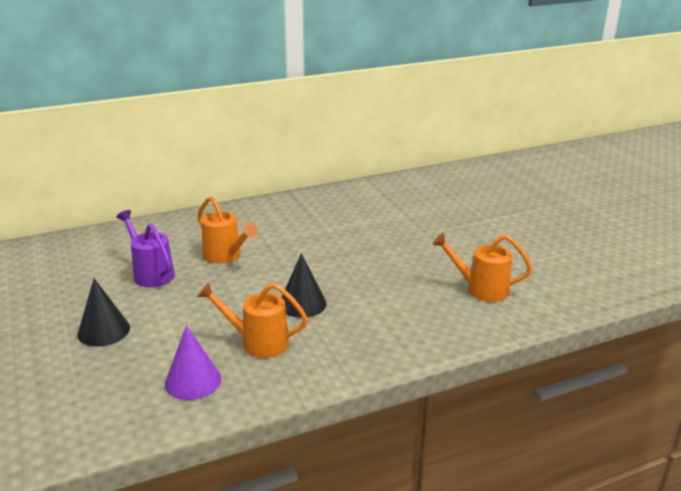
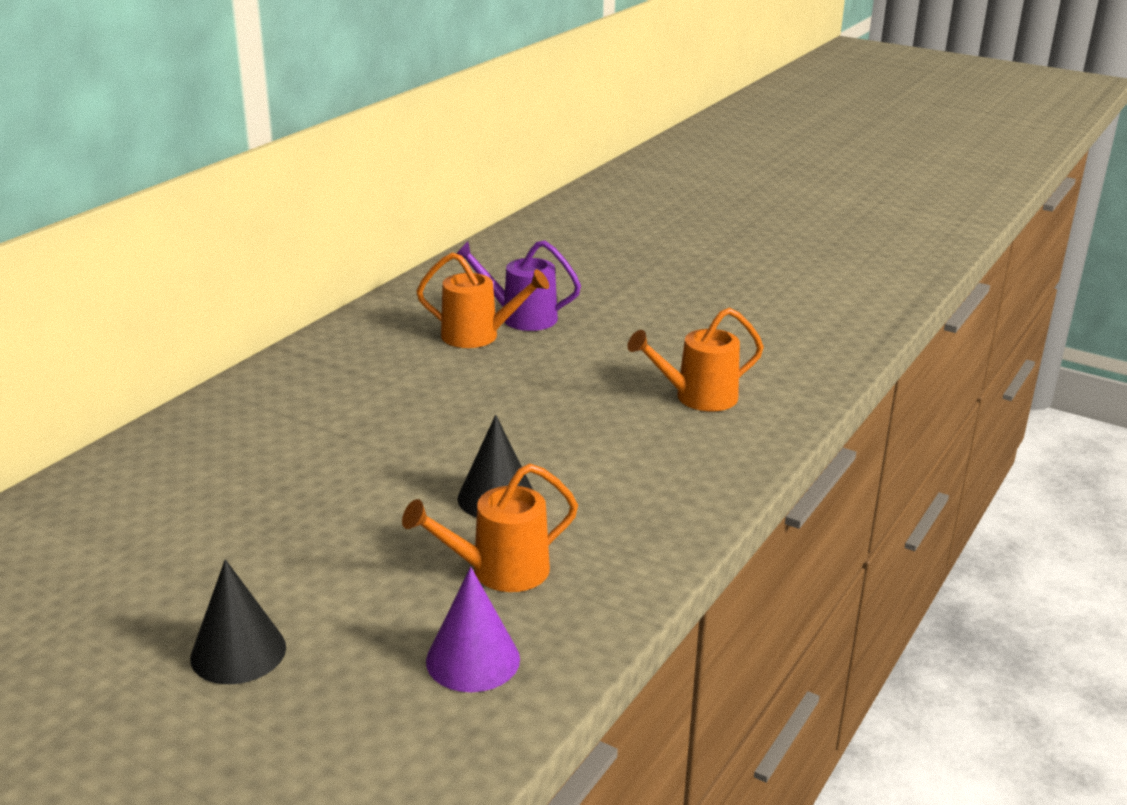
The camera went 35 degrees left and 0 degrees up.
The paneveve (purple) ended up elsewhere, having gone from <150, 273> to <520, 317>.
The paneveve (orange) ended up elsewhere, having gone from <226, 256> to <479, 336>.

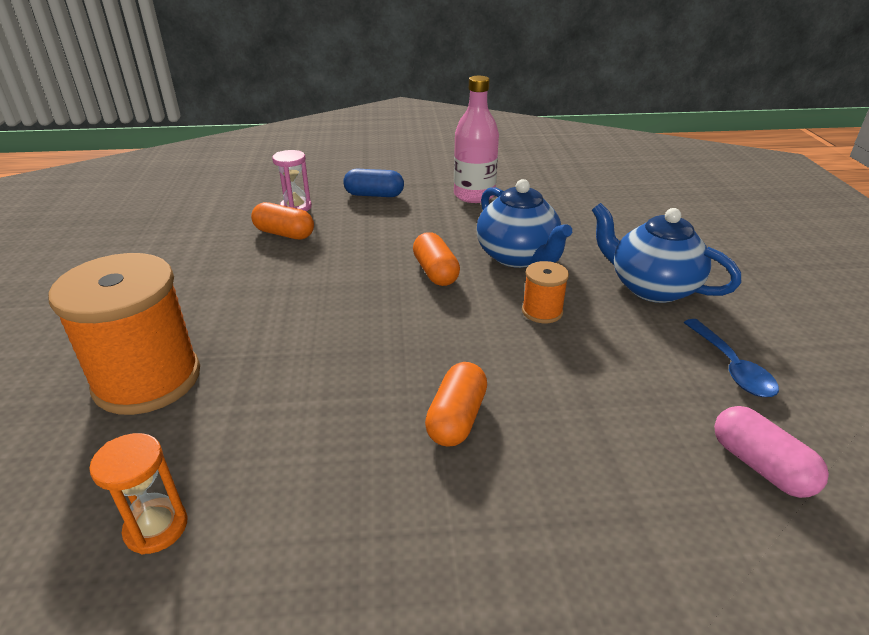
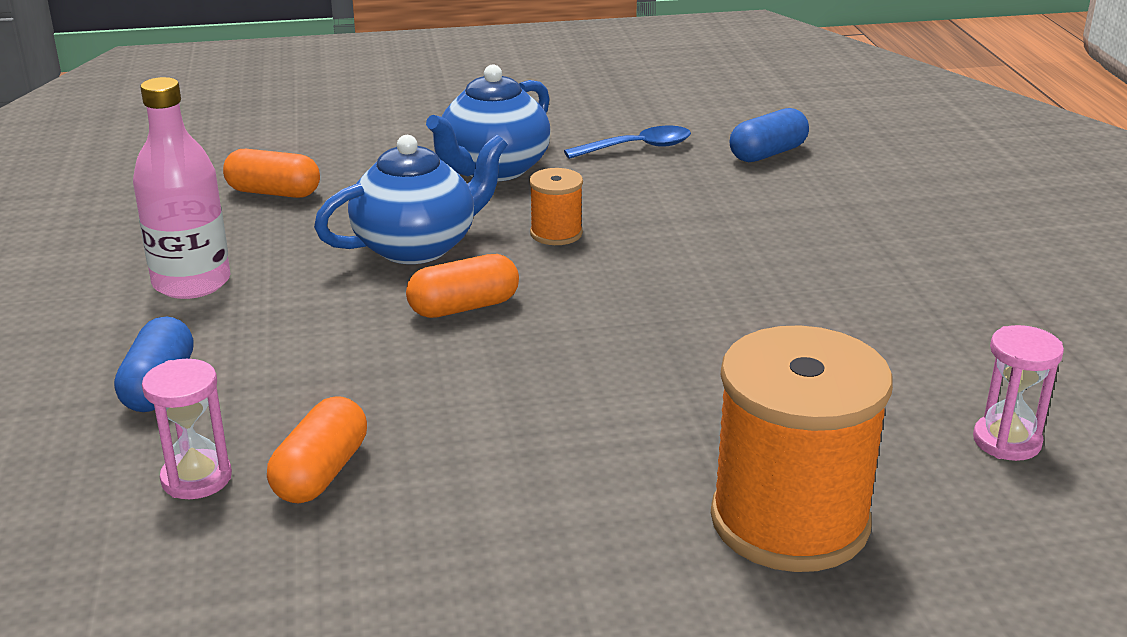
The camera went 95 degrees left and 5 degrees down.
The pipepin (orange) ended up elsewhere, having gone from <456, 418> to <273, 192>.
What was the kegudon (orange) at <156, 527> turned into the kegudon (pink) at <1007, 441>.
What was the pipepin (pink) at <760, 466> turned into the pipepin (blue) at <768, 153>.

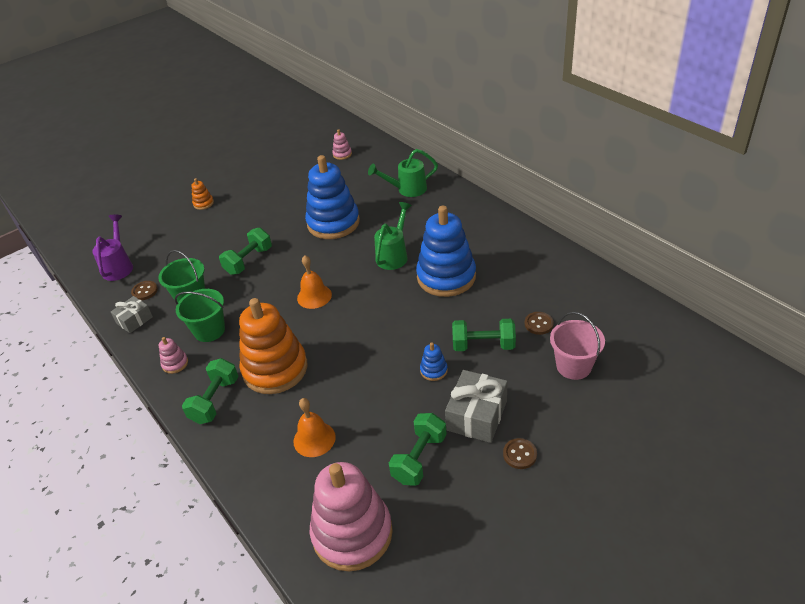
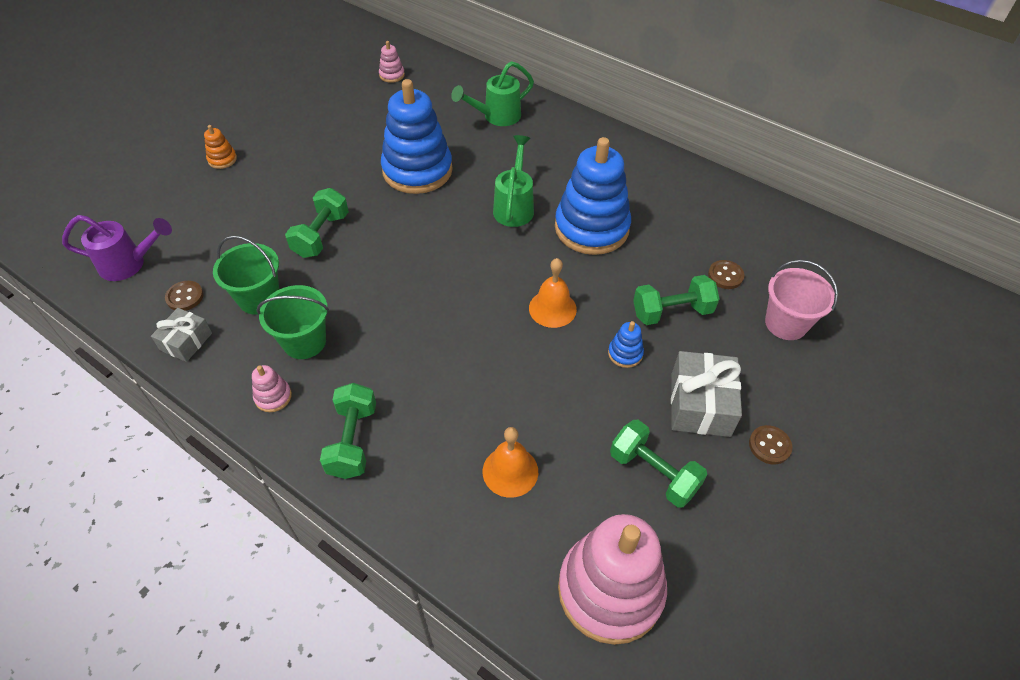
The camera went 20 degrees left and 10 degrees up.
The second view lost the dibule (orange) at <275, 369>.
The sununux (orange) ended up elsewhere, having gone from <314, 296> to <552, 308>.
The paneveve (purple) at <119, 266> ended up facing another way, 105 degrees clockwise from before.
The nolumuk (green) at <419, 458> ended up facing another way, 60 degrees counterclockwise from before.

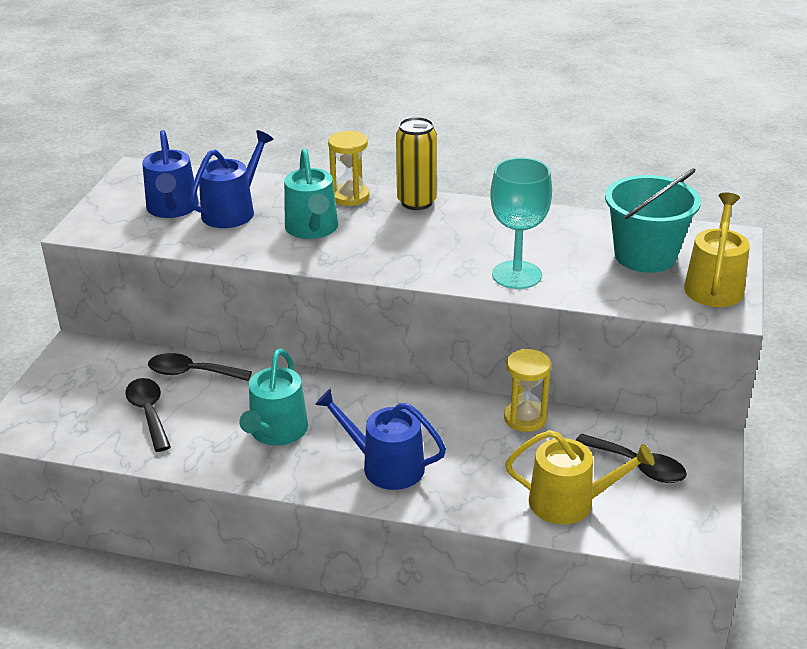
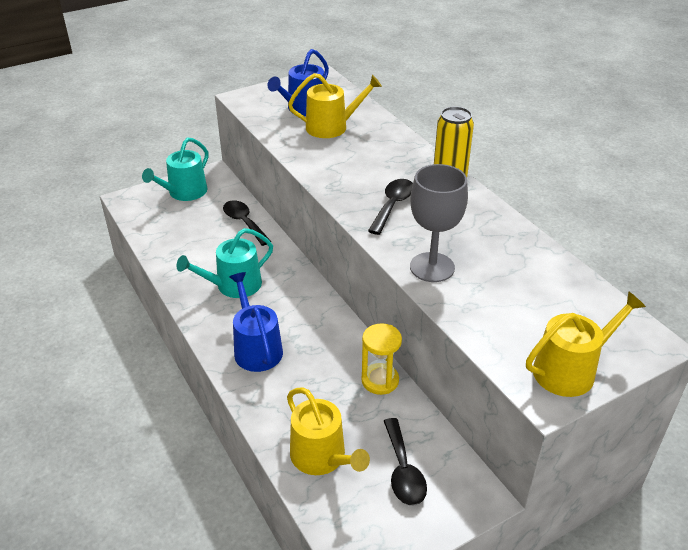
The camera went 45 degrees right and 5 degrees up.
The second view lost the kegudon (yellow) at <350, 196>.
The second view lost the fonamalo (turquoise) at <645, 256>.
The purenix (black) ended up elsewhere, having gone from <149, 413> to <393, 205>.
The paneveve (turquoise) ended up elsewhere, having gone from <312, 229> to <184, 192>.
What was the paneveve (blue) at <233, 211> turned into the paneveve (yellow) at <332, 127>.
What was the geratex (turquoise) at <516, 275> turned into the geratex (grey) at <432, 267>.

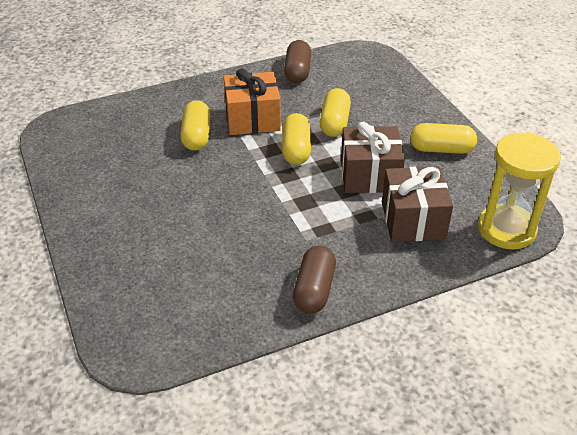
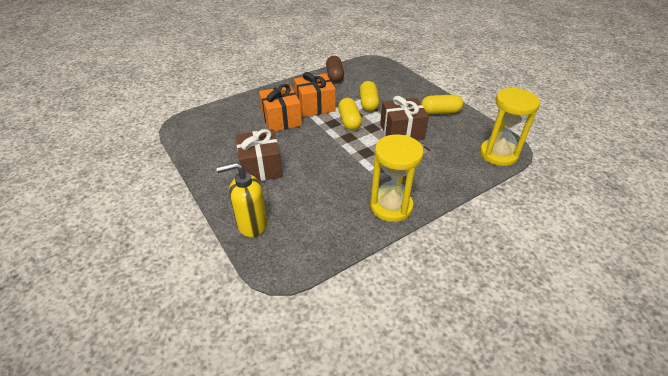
The camera went 10 degrees left and 0 degrees up.
The second view gained the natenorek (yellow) at <252, 224>.
The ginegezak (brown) ended up elsewhere, having gone from <413, 220> to <260, 167>.
Where the pipepin (yellow) stood at <196, 136>, the ginegezak (orange) came to stand at <281, 120>.
Where the pipepin (brown) stood at <314, 290>, the kegudon (yellow) came to stand at <391, 206>.

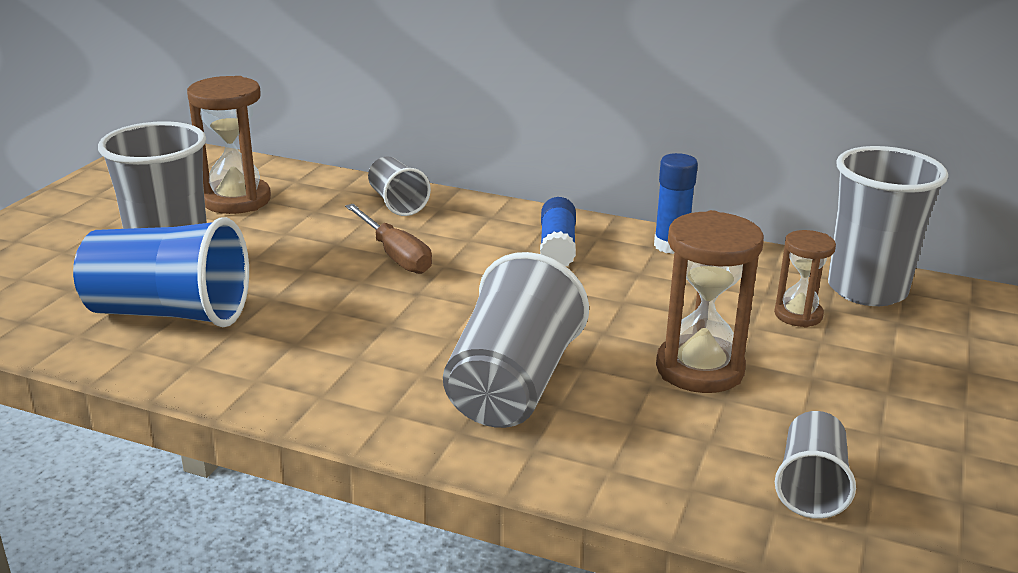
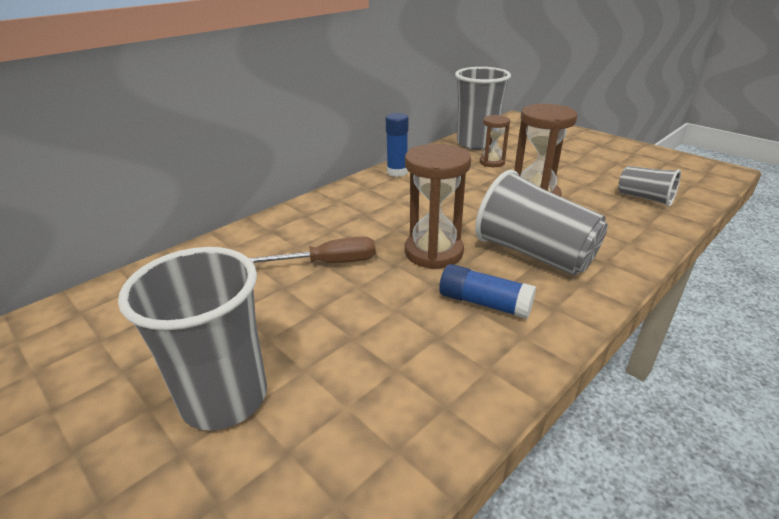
The camera went 65 degrees left and 5 degrees up.
The second view lost the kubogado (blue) at <169, 313>.
The second view lost the kubogado (grey) at <397, 203>.
The kegudon (brown) ended up elsewhere, having gone from <236, 200> to <433, 252>.
The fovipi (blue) ended up elsewhere, having gone from <557, 246> to <484, 303>.

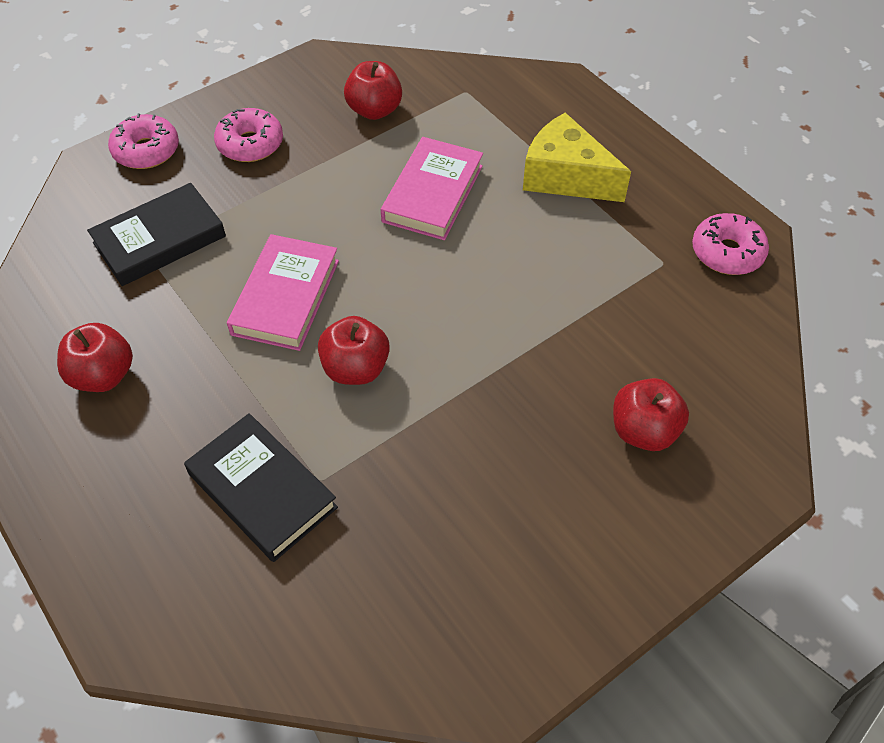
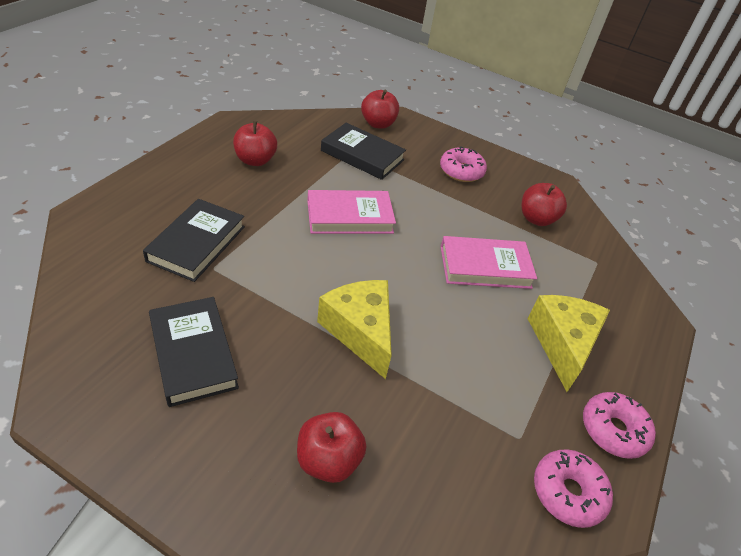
The camera went 60 degrees right and 10 degrees down.
The second view gained the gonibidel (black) at <193, 354>.
The second view gained the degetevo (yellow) at <360, 331>.
The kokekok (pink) ended up elsewhere, having gone from <146, 151> to <613, 430>.
The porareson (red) ended up elsewhere, having gone from <355, 368> to <378, 124>.

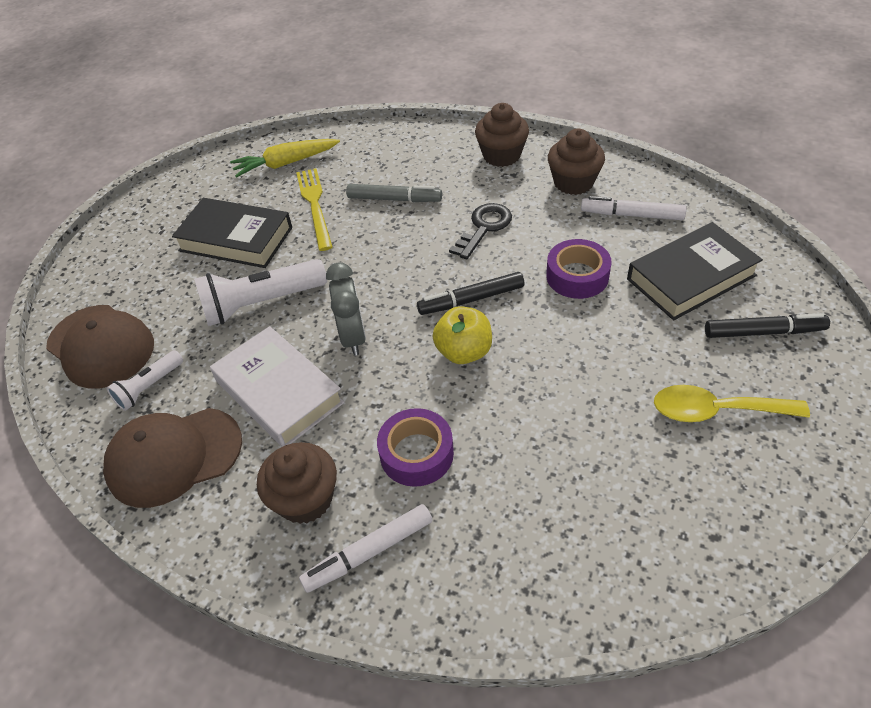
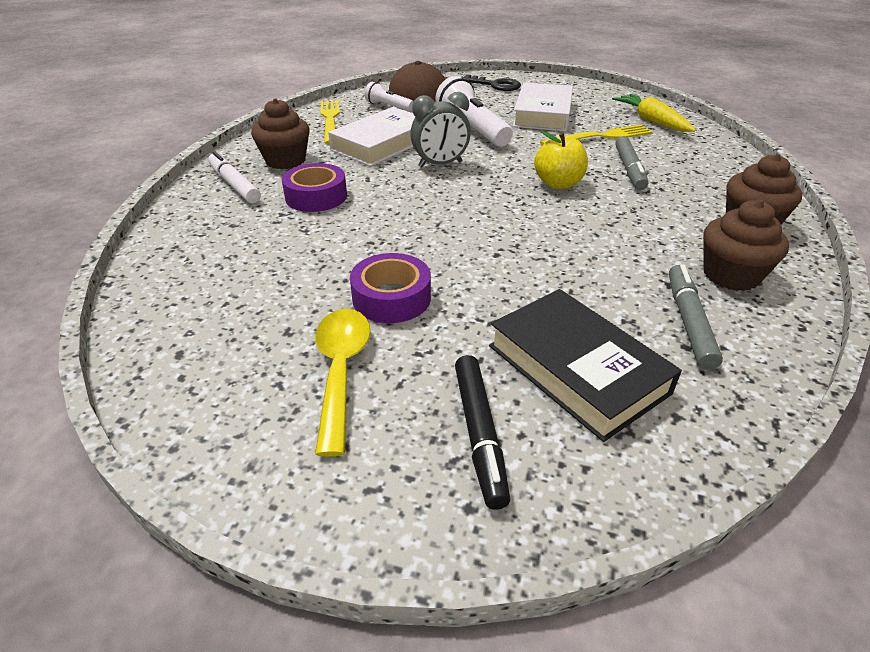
The camera went 80 degrees right and 10 degrees down.
The second view lost the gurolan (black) at <471, 300>.
The porareson (yellow) ended up elsewhere, having gone from <464, 352> to <558, 184>.
The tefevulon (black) ended up elsewhere, having gone from <484, 227> to <495, 85>.
The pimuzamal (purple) ended up elsewhere, having gone from <577, 276> to <391, 298>.
Where the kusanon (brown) stood at <174, 456>, the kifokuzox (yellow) came to stand at <330, 120>.
What was the gonibidel (black) at <236, 239> turned into the gonibidel (white) at <543, 114>.
What was the gurolan (white) at <632, 215> turned into the gurolan (grey) at <688, 322>.

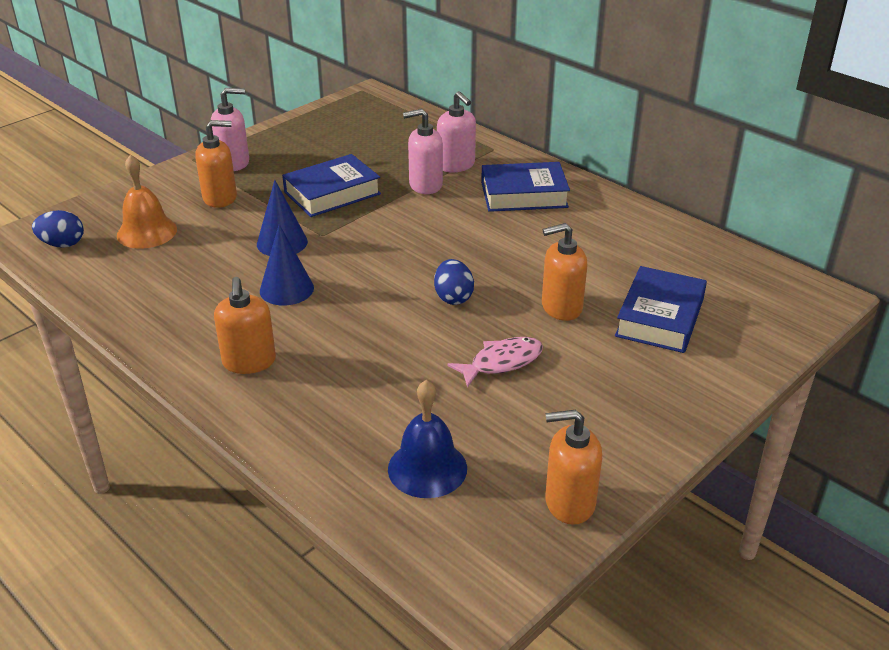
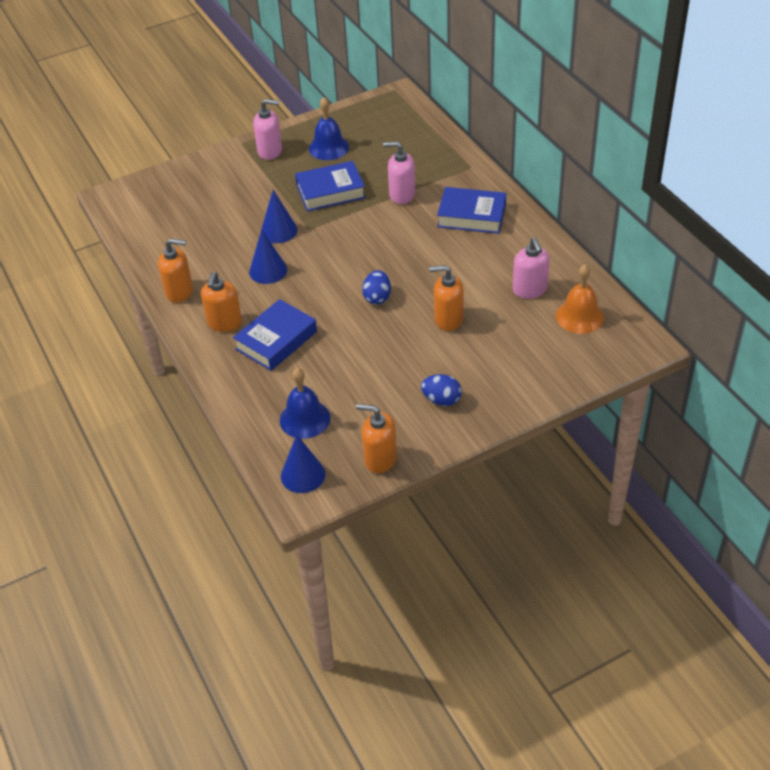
The camera went 20 degrees right and 10 degrees up.
The second view lost the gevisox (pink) at <502, 362>.
The second view gained the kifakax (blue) at <303, 475>.
The second view gained the sununux (blue) at <328, 147>.
The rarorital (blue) ended up elsewhere, having gone from <62, 244> to <441, 400>.
The sununux (orange) ended up elsewhere, having gone from <147, 232> to <579, 316>.
The natenorek (orange) ended up elsewhere, having gone from <220, 198> to <179, 291>.
The natenorek (pink) ended up elsewhere, having gone from <456, 165> to <530, 290>.
The gonibidel (blue) ended up elsewhere, having gone from <660, 317> to <276, 340>.

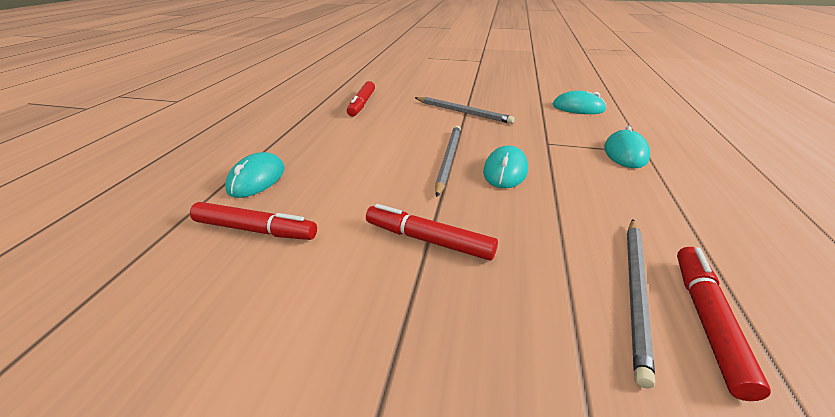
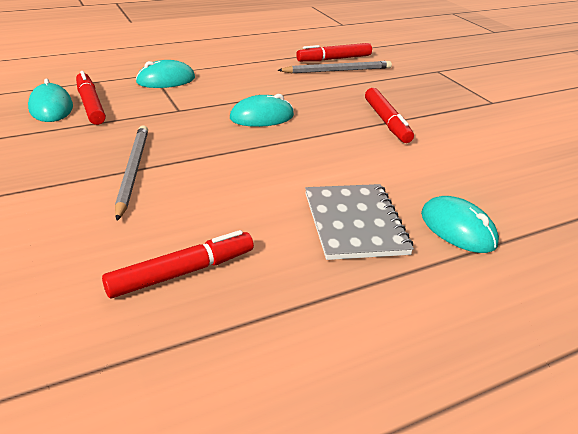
The camera went 130 degrees left and 0 degrees up.
The second view lost the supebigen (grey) at <448, 160>.
The second view gained the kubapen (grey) at <355, 223>.
The gurolan (red) ended up elsewhere, having gone from <255, 230> to <90, 105>.
The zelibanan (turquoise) at <257, 179> ended up facing another way, 75 degrees clockwise from before.

